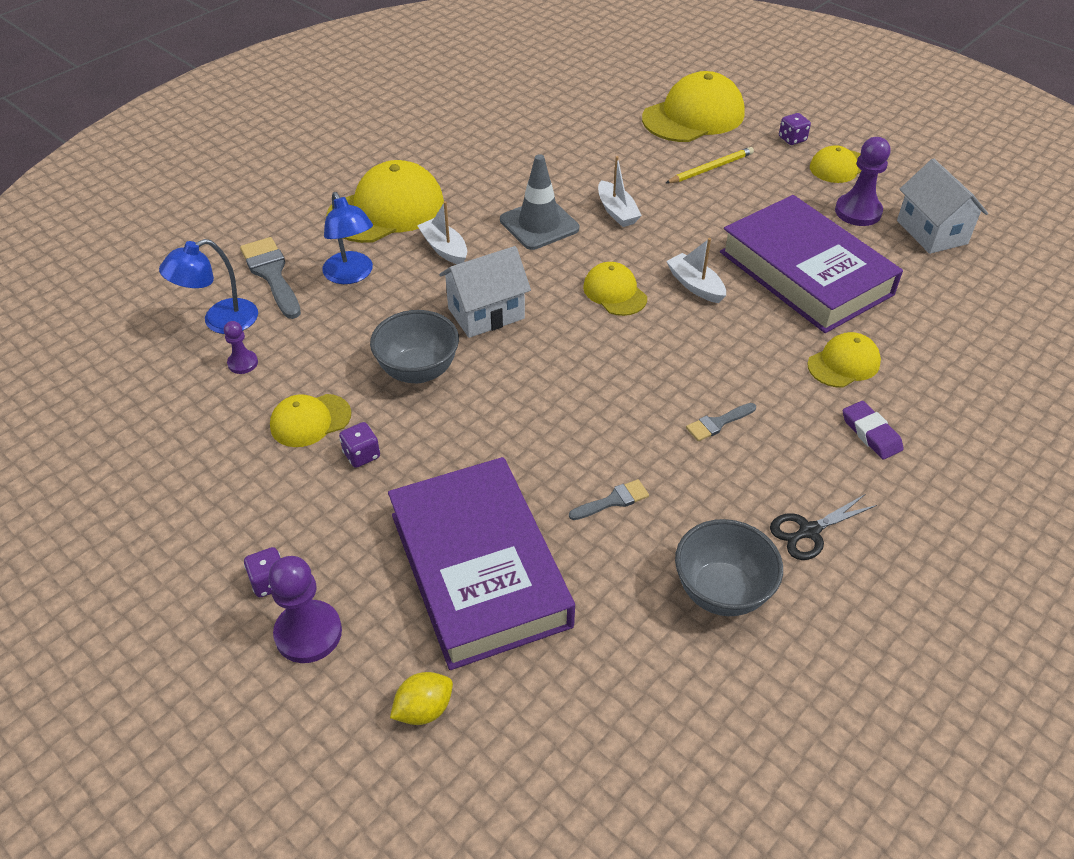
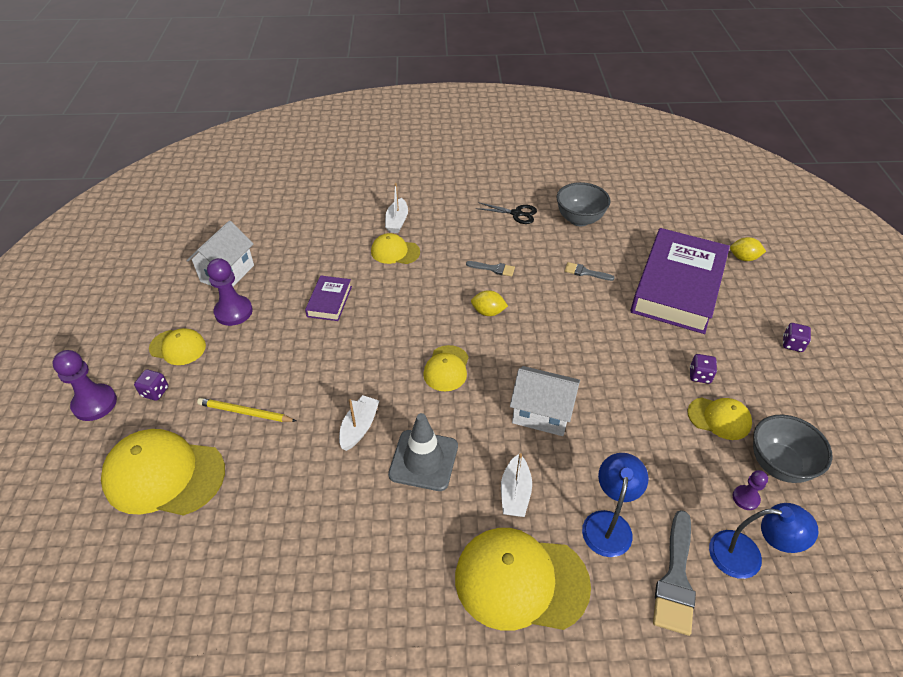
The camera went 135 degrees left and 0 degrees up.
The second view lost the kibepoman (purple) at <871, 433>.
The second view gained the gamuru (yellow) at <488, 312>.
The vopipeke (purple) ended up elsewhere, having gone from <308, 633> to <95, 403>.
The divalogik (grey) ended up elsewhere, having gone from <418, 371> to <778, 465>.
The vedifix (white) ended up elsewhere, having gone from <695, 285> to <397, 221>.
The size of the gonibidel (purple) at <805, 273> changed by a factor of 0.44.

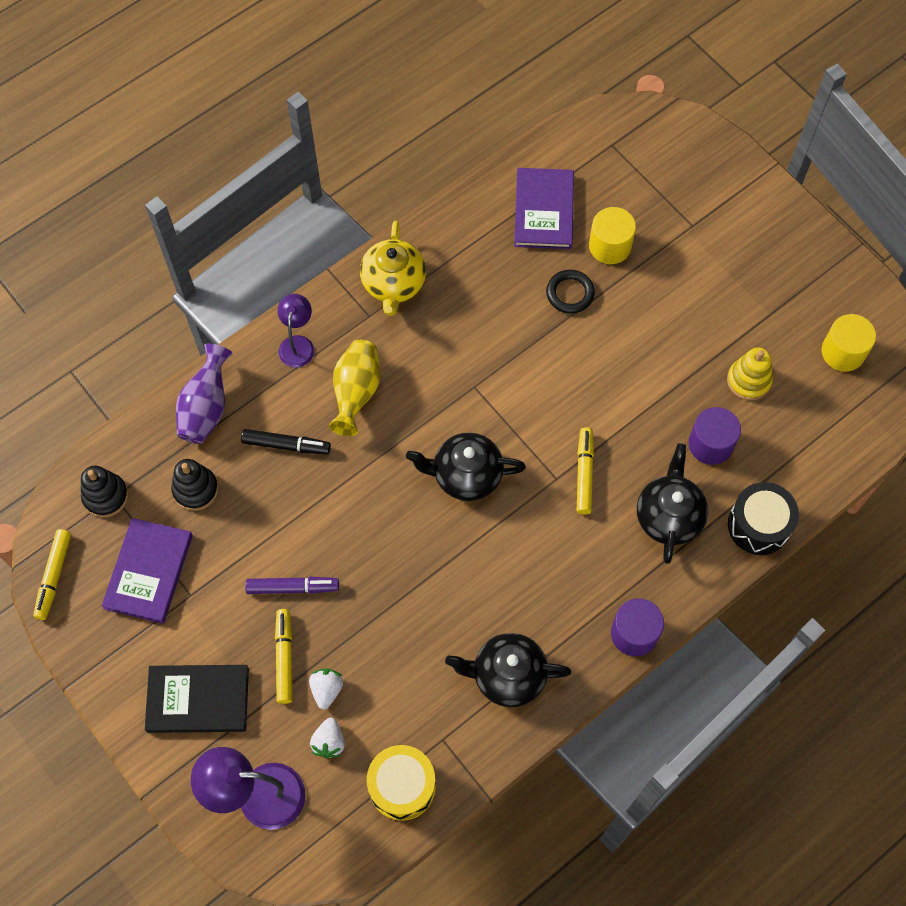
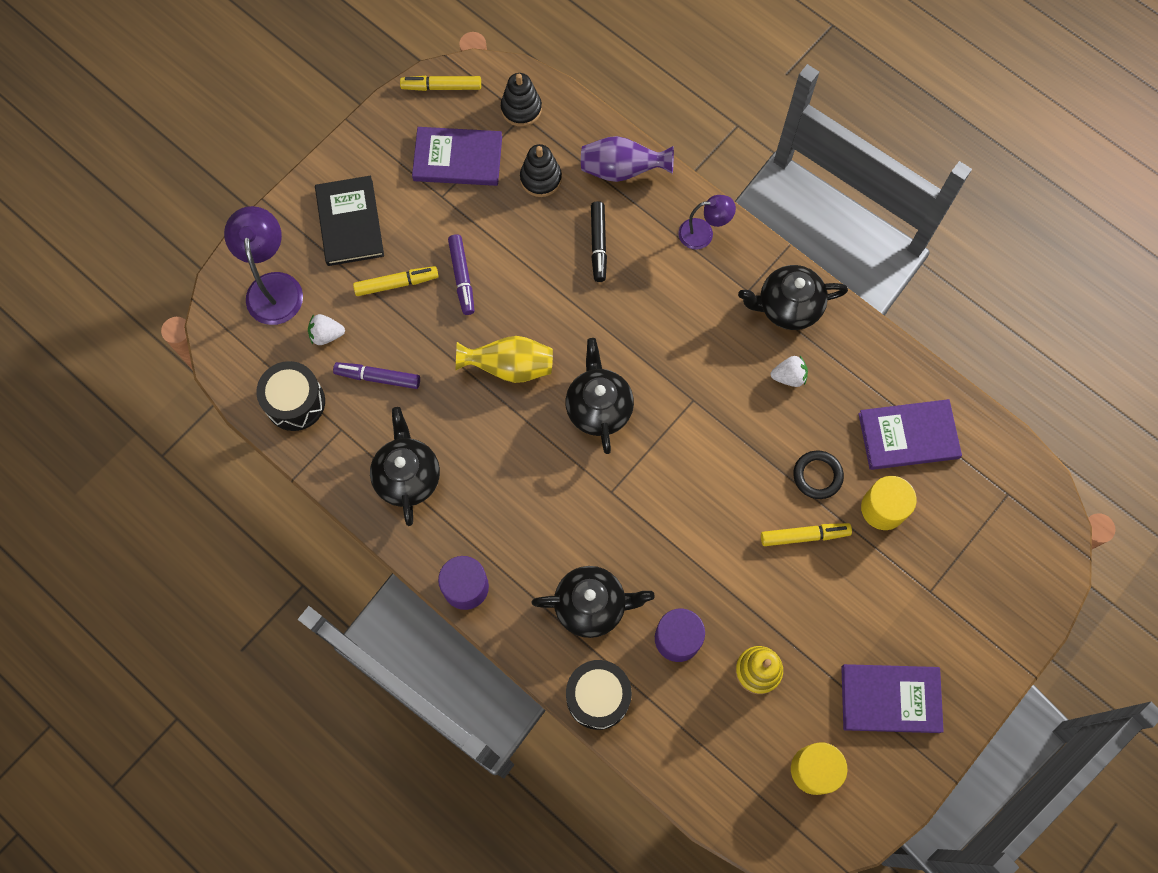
The camera went 80 degrees right and 5 degrees up.
The second view gained the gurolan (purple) at <378, 378>.
The second view gained the gonibidel (purple) at <890, 699>.
The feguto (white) ended up elsewhere, having gone from <326, 689> to <789, 376>.
The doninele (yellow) ended up elsewhere, having gone from <356, 393> to <509, 367>.
The gurolan (yellow) ended up elsewhere, having gone from <584, 473> to <804, 535>.
What was the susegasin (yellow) at <393, 284> turned into the susegasin (black) at <788, 306>.
What was the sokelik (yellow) at <402, 786> turned into the sokelik (black) at <295, 402>.

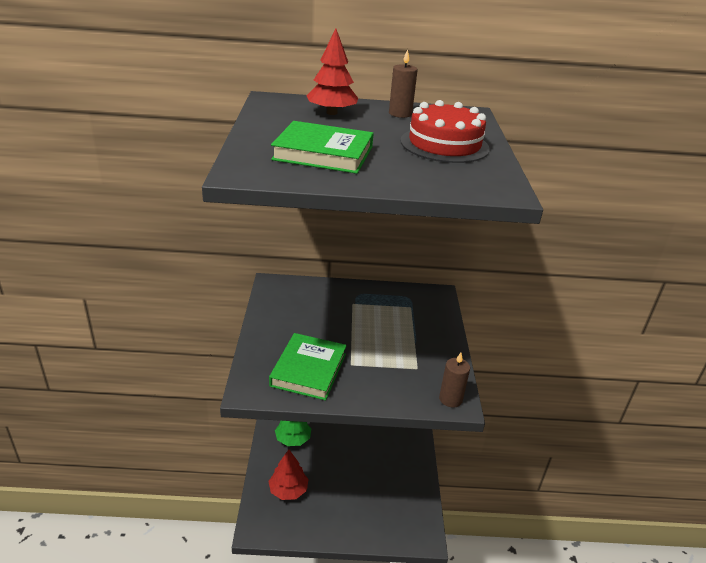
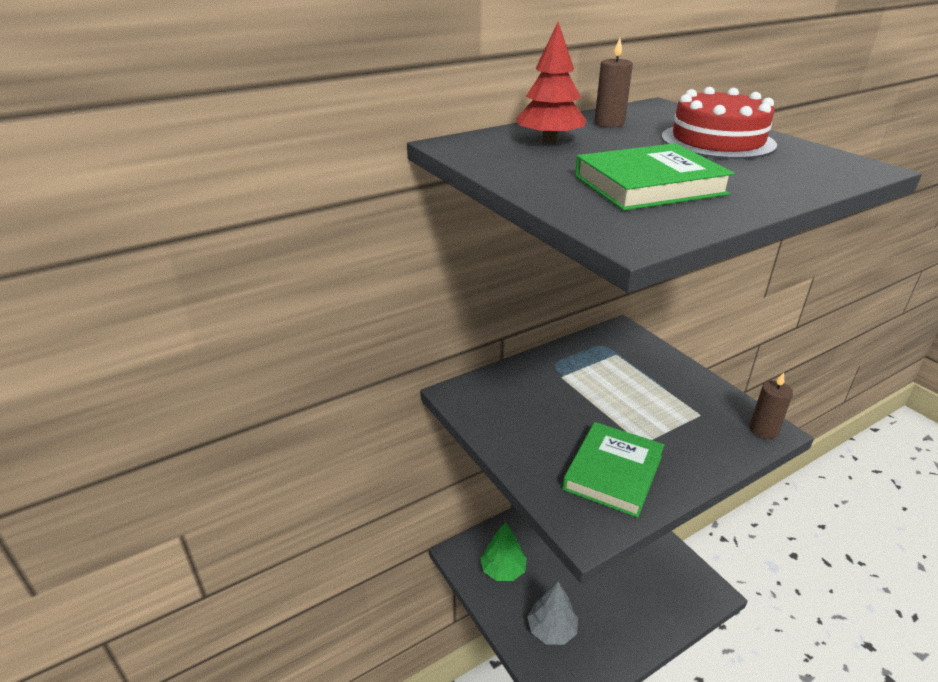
The camera went 30 degrees left and 0 degrees up.
What was the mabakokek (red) at <288, 490> turned into the mabakokek (grey) at <552, 629>.
The gonibidel (green) at <308, 370> ended up facing another way, 45 degrees clockwise from before.

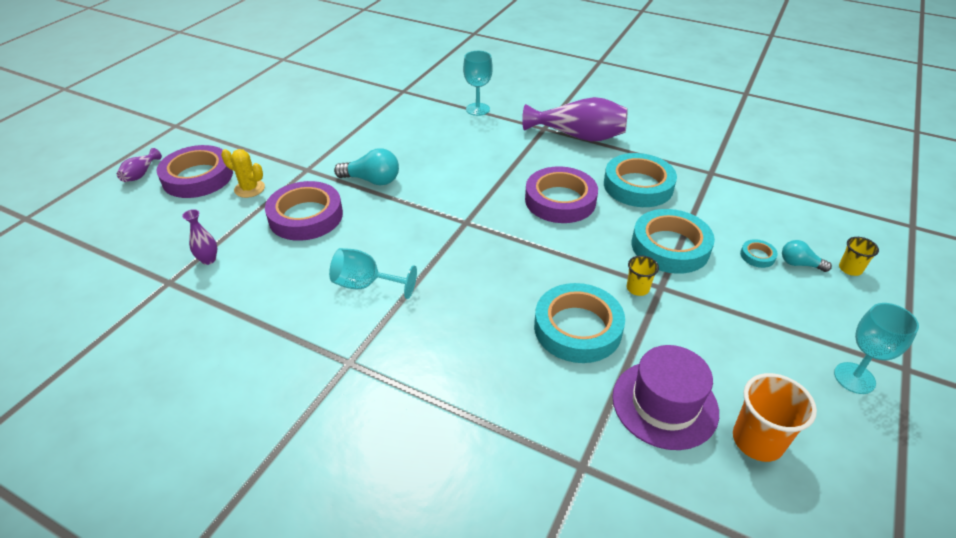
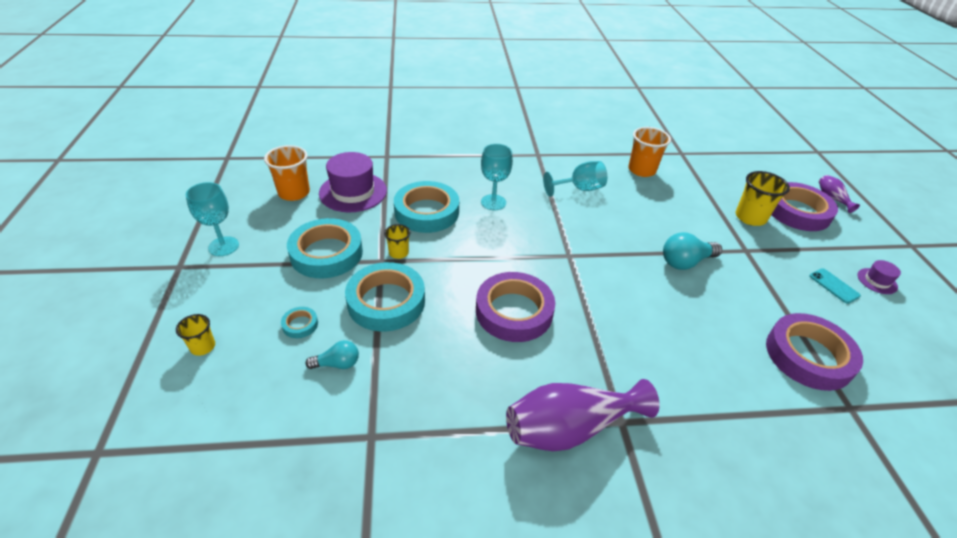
The camera went 145 degrees right and 0 degrees up.
The second view lost the doninele (purple) at <208, 260>.
The second view gained the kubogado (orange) at <641, 170>.
The second view gained the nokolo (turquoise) at <834, 286>.
The second view gained the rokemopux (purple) at <877, 281>.
The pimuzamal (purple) ended up elsewhere, having gone from <306, 216> to <808, 356>.
The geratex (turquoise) ended up elsewhere, having gone from <477, 109> to <493, 202>.
The pimuzamal (turquoise) ended up elsewhere, having gone from <638, 186> to <326, 253>.
The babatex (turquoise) ended up elsewhere, having gone from <799, 264> to <337, 364>.
Where the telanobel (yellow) stood at <249, 189>, the kubogado (yellow) came to stand at <750, 217>.

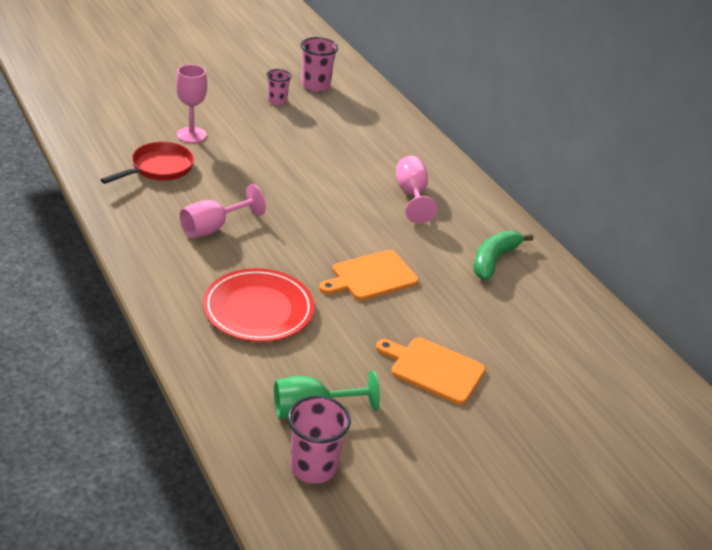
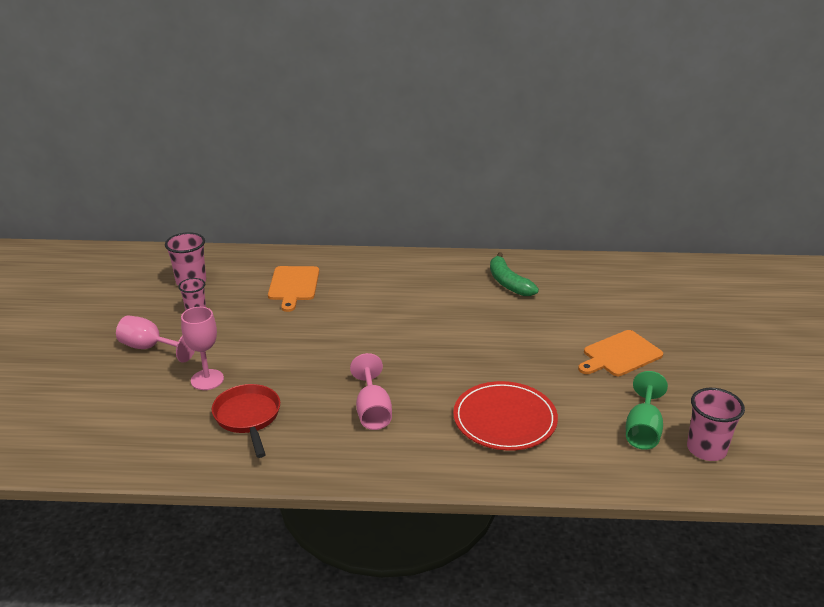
The camera went 55 degrees left and 5 degrees down.
The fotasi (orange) ended up elsewhere, having gone from <371, 277> to <293, 285>.
The geratex (pink) ended up elsewhere, having gone from <411, 195> to <150, 348>.

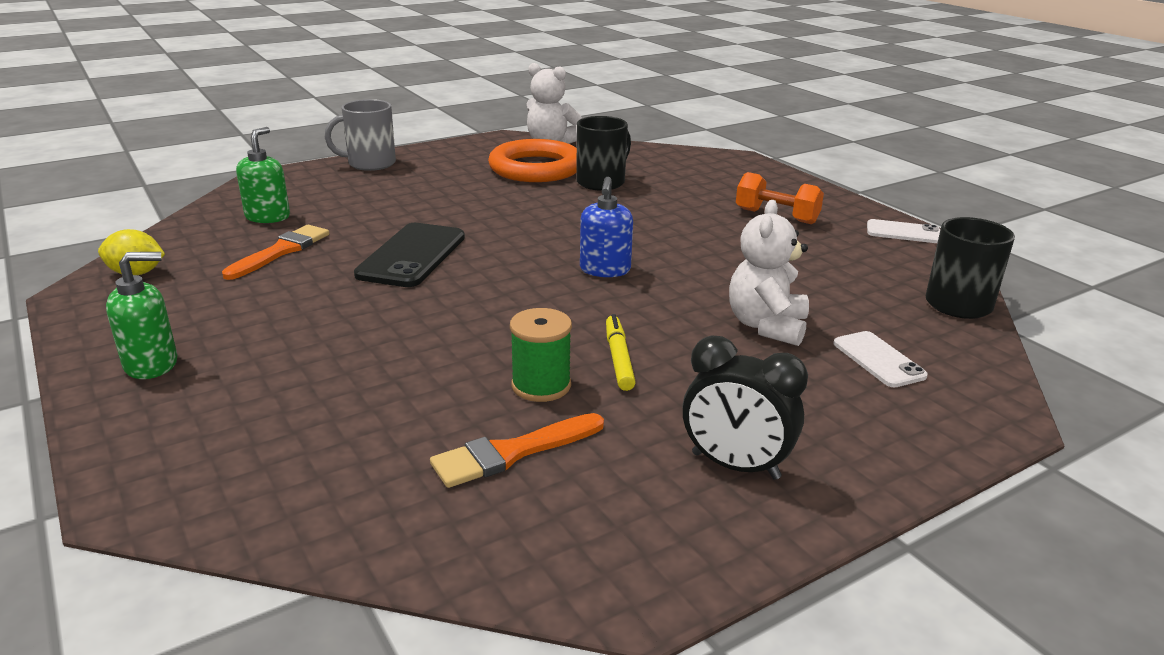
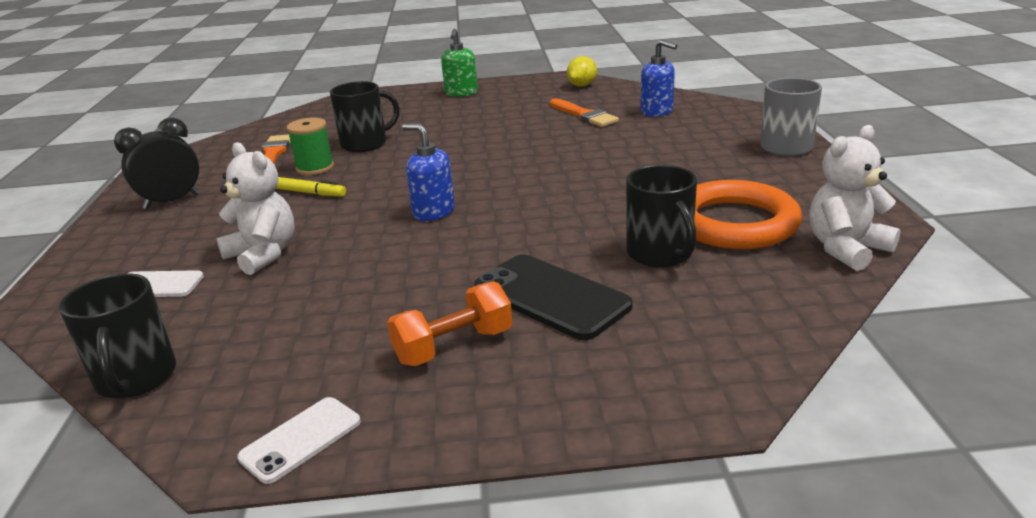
The camera went 120 degrees right and 0 degrees up.
The second view gained the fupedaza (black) at <365, 144>.
The nokolo (black) ended up elsewhere, having gone from <412, 256> to <551, 297>.
What was the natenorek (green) at <268, 217> turned into the natenorek (blue) at <657, 112>.

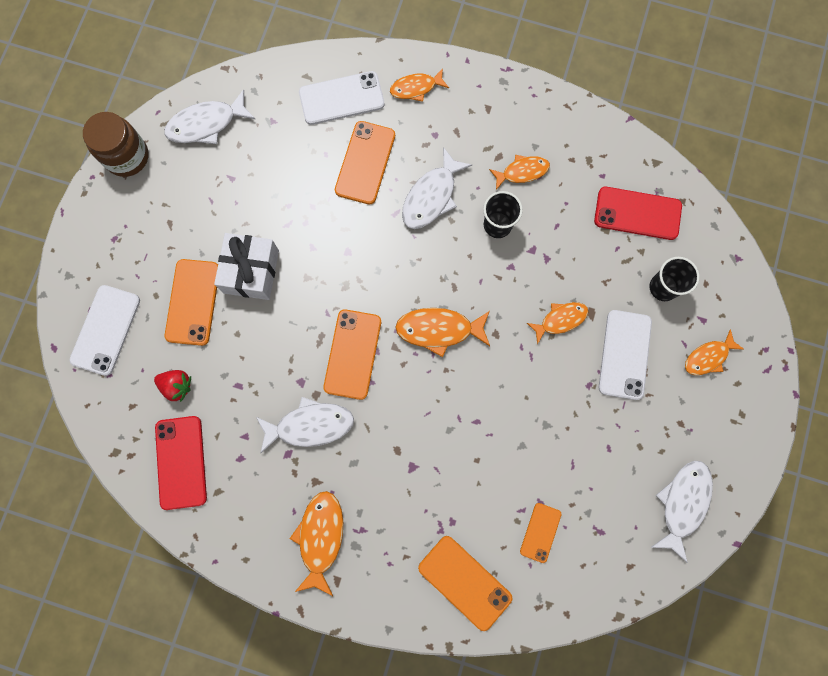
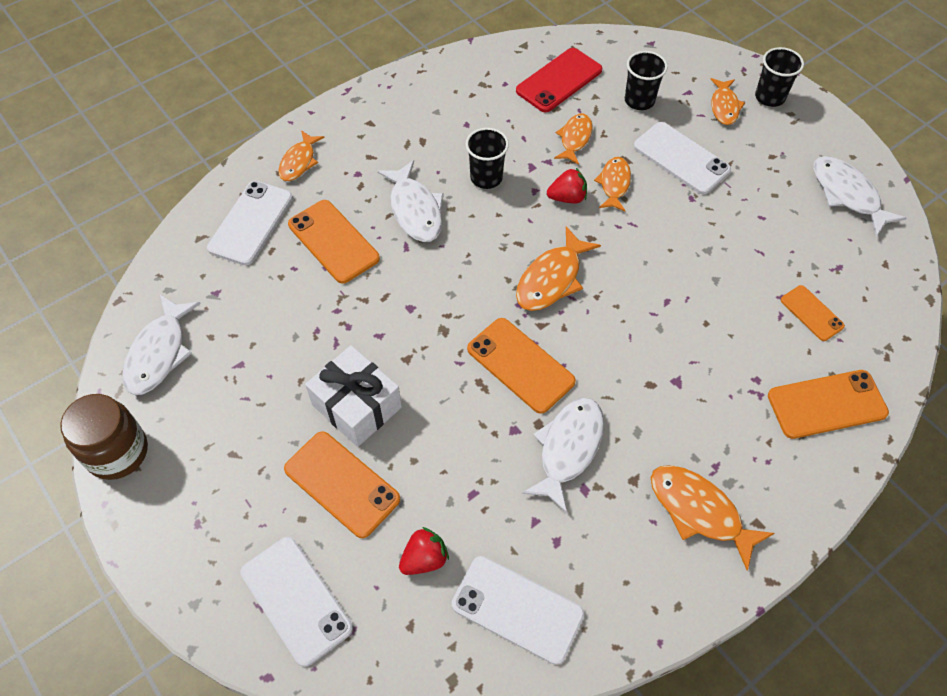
The camera went 55 degrees left and 20 degrees down.
The second view gained the feguto (red) at <567, 198>.
The second view gained the kubogado (black) at <769, 97>.
The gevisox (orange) ended up elsewhere, having gone from <522, 172> to <575, 138>.
What was the nokolo (red) at <181, 462> turned into the nokolo (white) at <517, 609>.

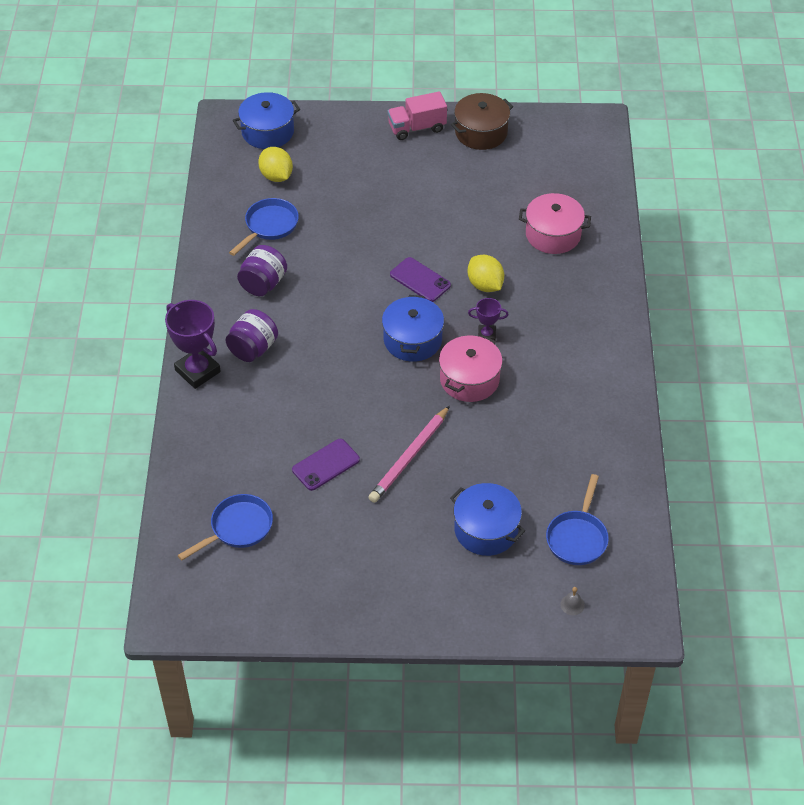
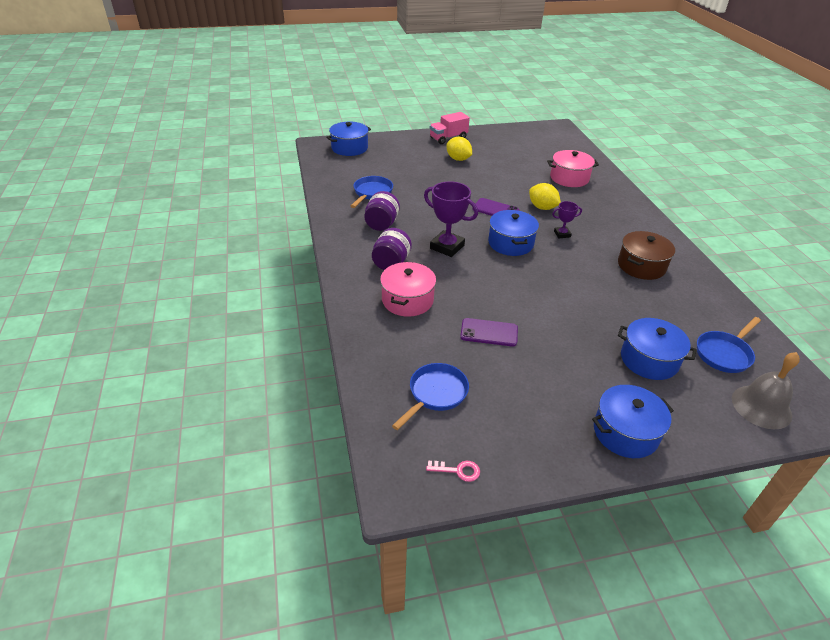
The camera went 15 degrees left and 10 degrees down.
The second view lost the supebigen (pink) at <409, 457>.
The second view gained the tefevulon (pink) at <458, 470>.
The second view gained the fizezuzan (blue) at <625, 432>.
The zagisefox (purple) ended up elsewhere, having gone from <197, 371> to <447, 247>.
The gamuru (yellow) ended up elsewhere, having gone from <276, 176> to <458, 159>.
The fizezuzan (pink) ended up elsewhere, having gone from <469, 379> to <407, 300>.
The fizezuzan (brown) ended up elsewhere, having gone from <481, 132> to <641, 266>.
The nokolo (purple) at <326, 465> ended up facing another way, 60 degrees clockwise from before.
The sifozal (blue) at <577, 537> ended up facing another way, 45 degrees clockwise from before.
The size of the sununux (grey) at <572, 604> changed by a factor of 2.50.

